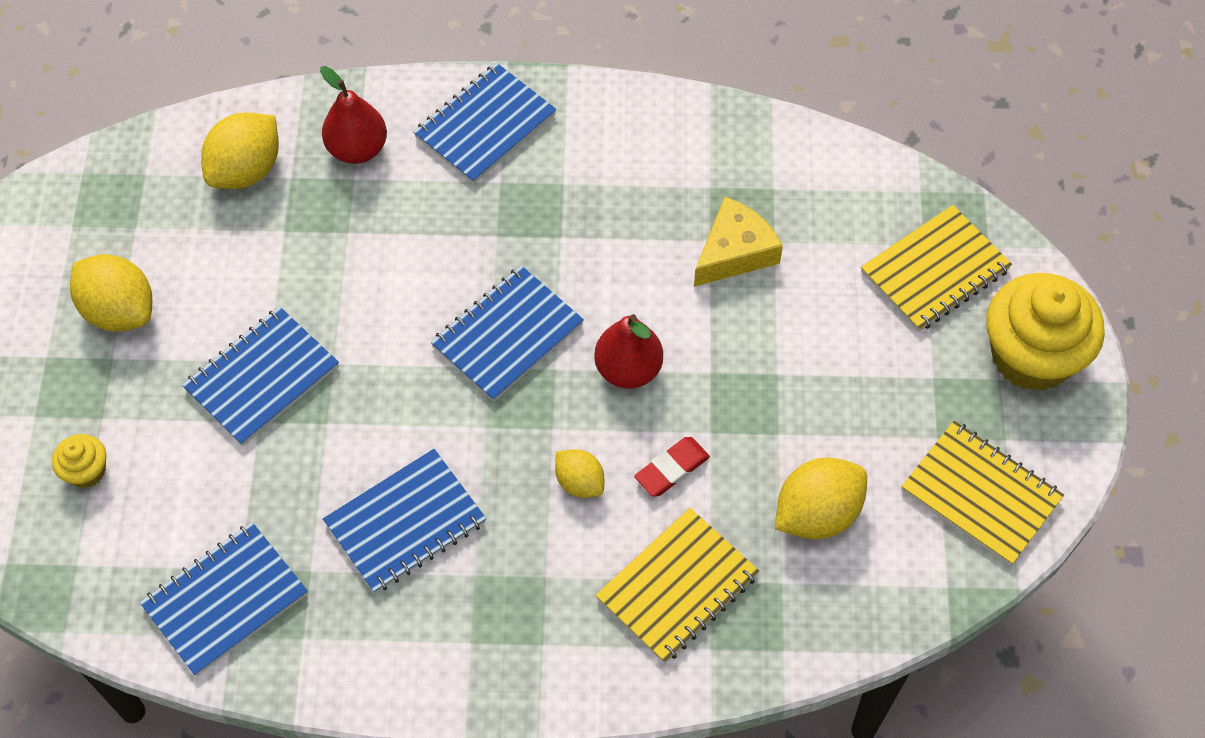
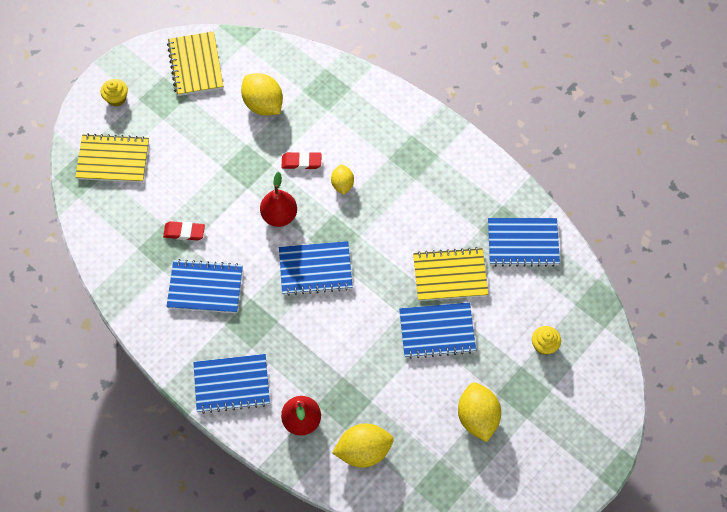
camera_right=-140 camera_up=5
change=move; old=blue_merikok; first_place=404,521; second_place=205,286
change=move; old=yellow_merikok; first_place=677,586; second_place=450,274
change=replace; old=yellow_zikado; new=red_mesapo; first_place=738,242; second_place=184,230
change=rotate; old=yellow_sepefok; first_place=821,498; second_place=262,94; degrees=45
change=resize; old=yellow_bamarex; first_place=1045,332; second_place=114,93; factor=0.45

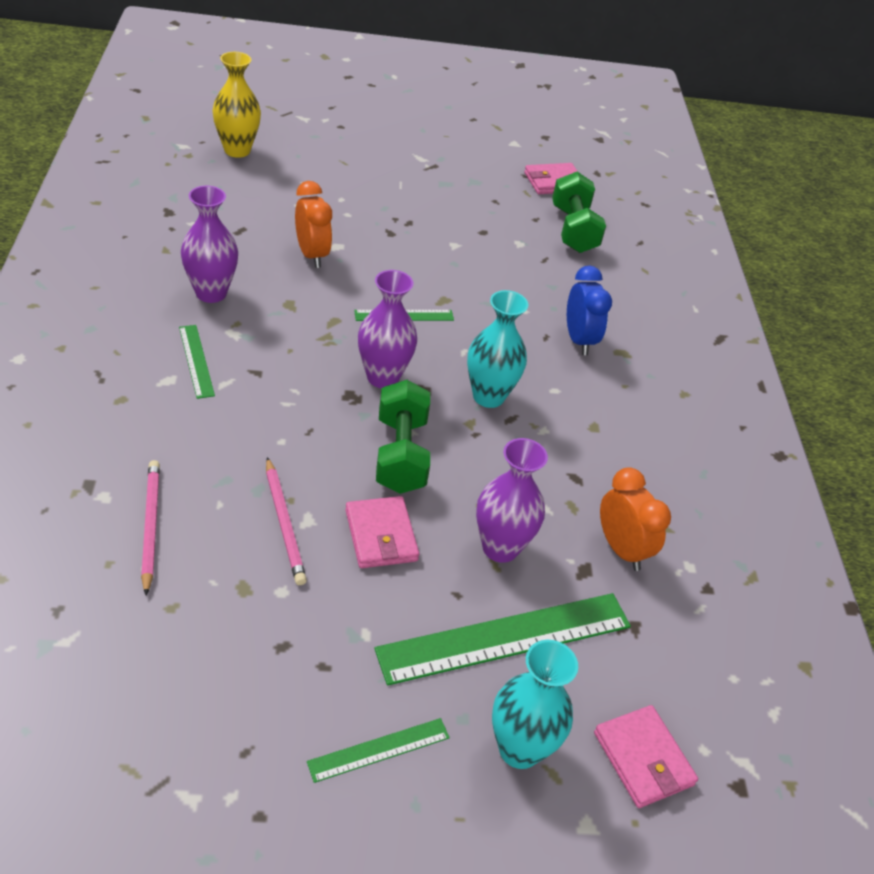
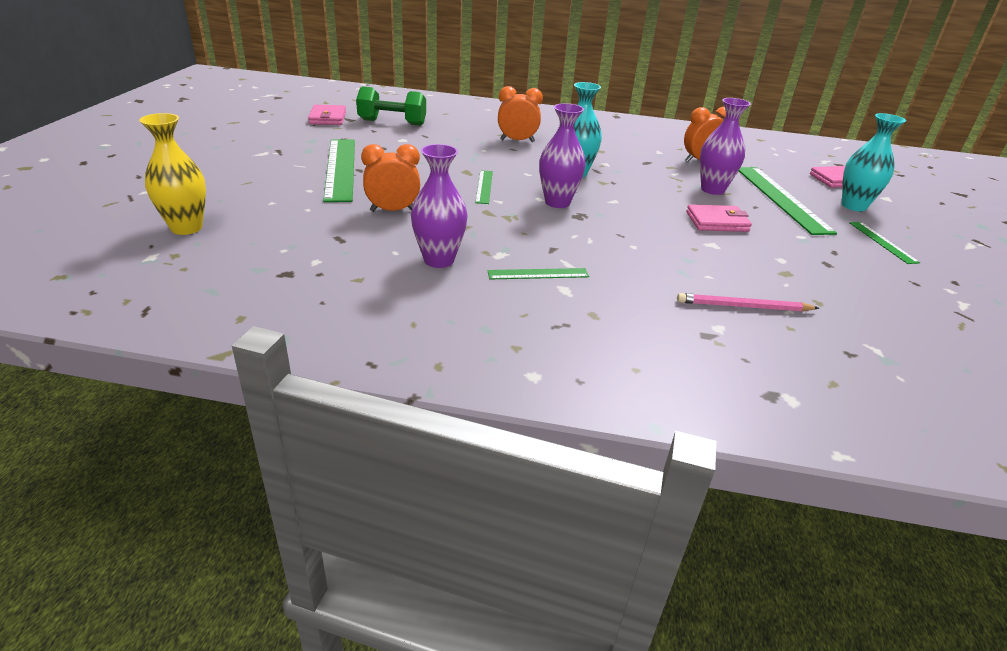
camera_right=-75 camera_up=-10
change=delete; old=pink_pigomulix; first_place=286,521
change=delete; old=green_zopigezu; first_place=403,437
change=insert; new=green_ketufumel; second_place=339,171
change=recolor; old=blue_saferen; new=orange_saferen; first_place=589,310; second_place=520,114

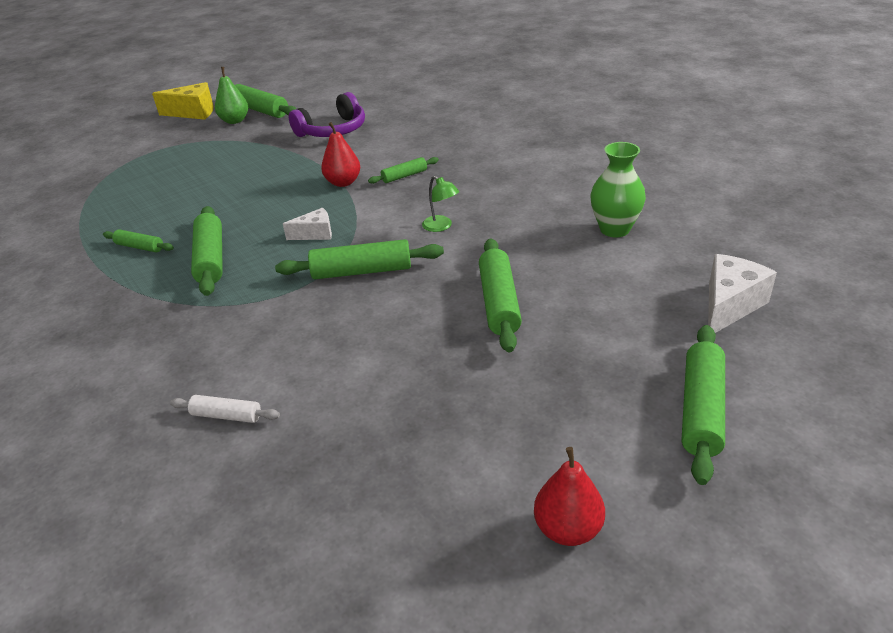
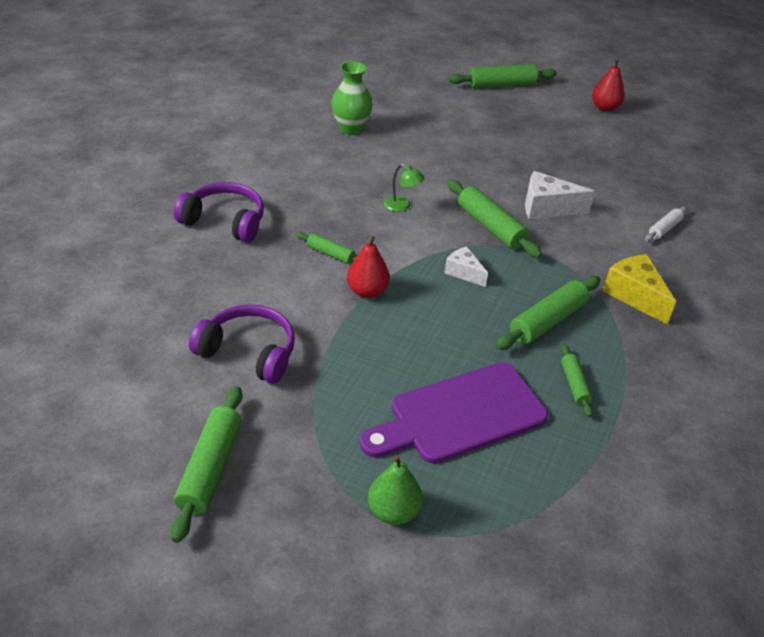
camera_right=-125 camera_up=5
change=delete; old=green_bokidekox; first_place=500,295
change=insert; new=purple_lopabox; second_place=219,212
change=insert; new=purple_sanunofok; second_place=454,413
change=move; old=yellow_zikado; first_place=183,101; second_place=639,289
change=move; old=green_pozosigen; first_place=231,95; second_place=395,490
change=move; old=white_zikado; first_place=742,293; second_place=560,195
change=rotate; old=white_bokidekox; first_place=225,409; second_place=666,224; degrees=60
change=rotate; old=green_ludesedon; first_place=440,204; second_place=404,188; degrees=105

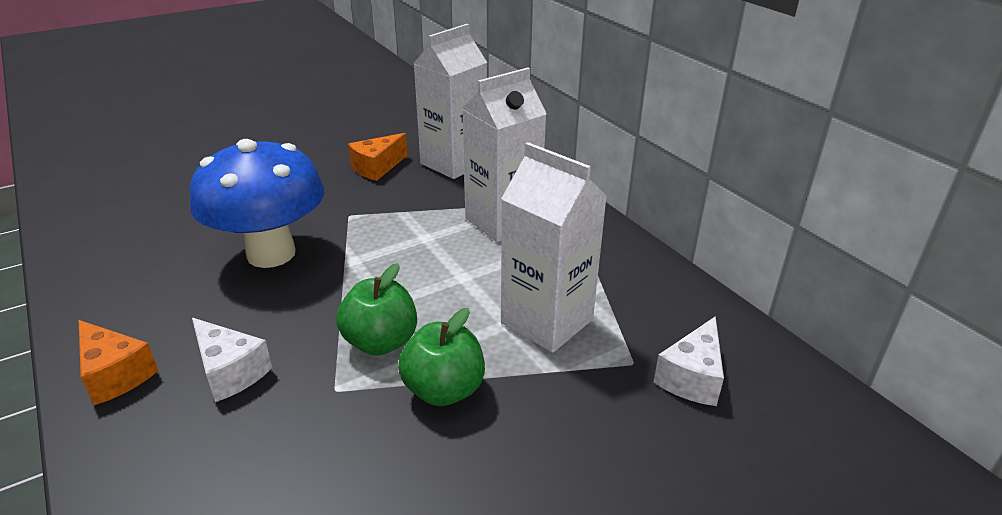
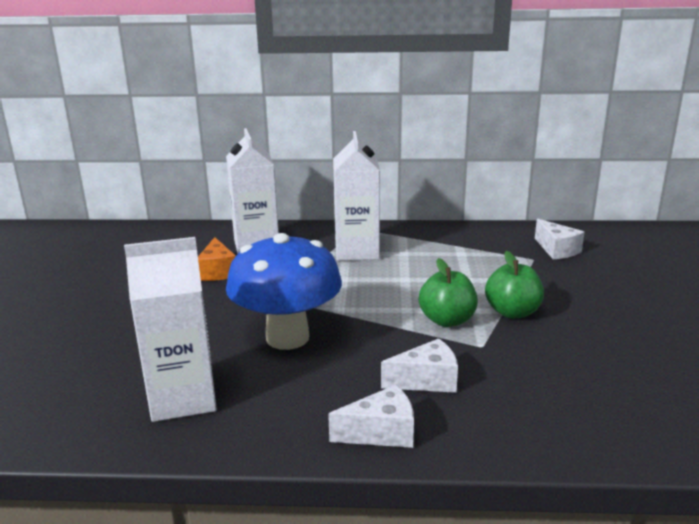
camera_right=-55 camera_up=-10
change=move; old=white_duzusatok; first_place=554,247; second_place=170,329
change=recolor; old=orange_zikado; new=white_zikado; first_place=118,362; second_place=371,416

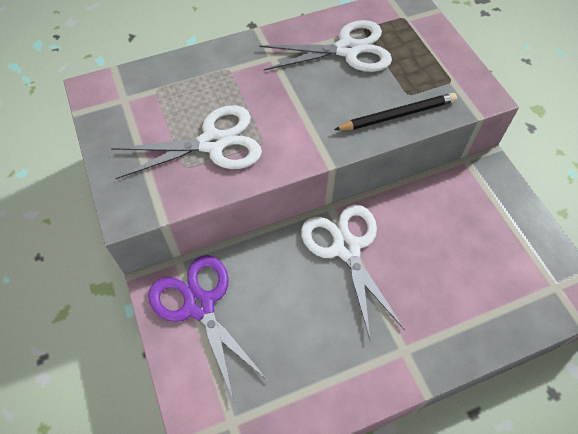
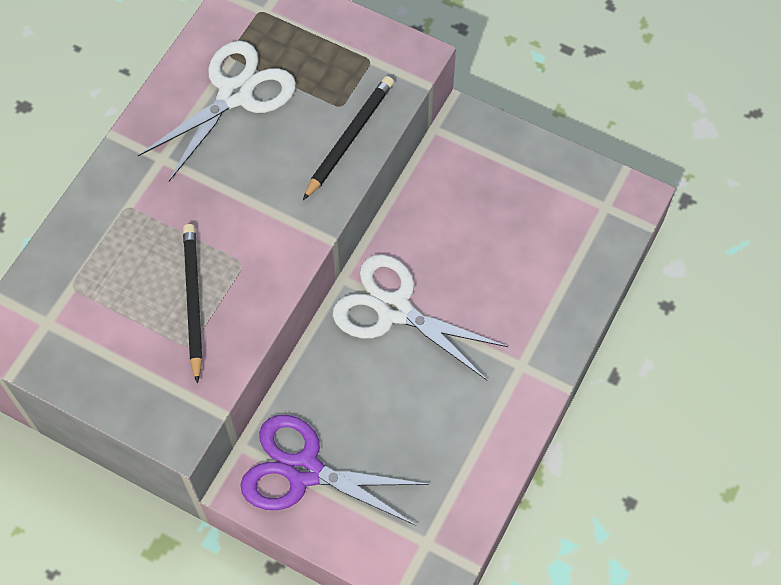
camera_right=-40 camera_up=5
change=replace; old=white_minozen; new=black_pigomulix; first_place=186,142; second_place=192,304

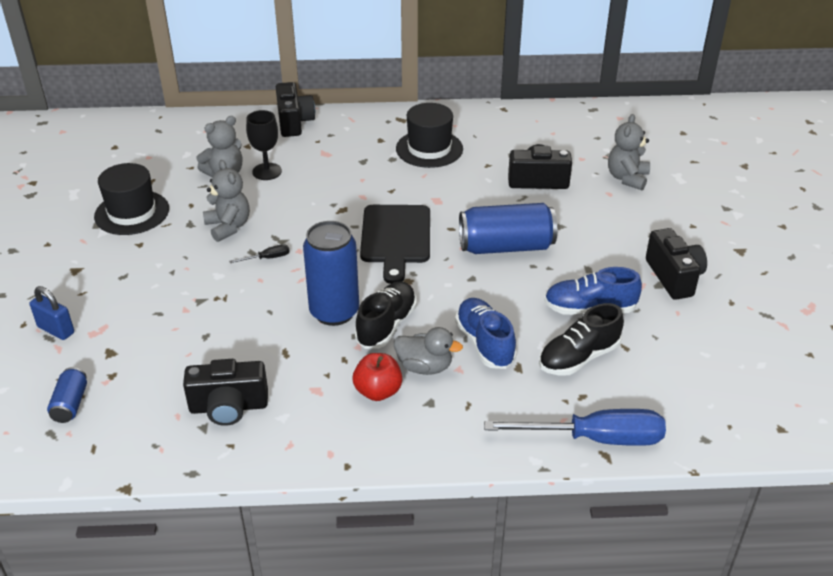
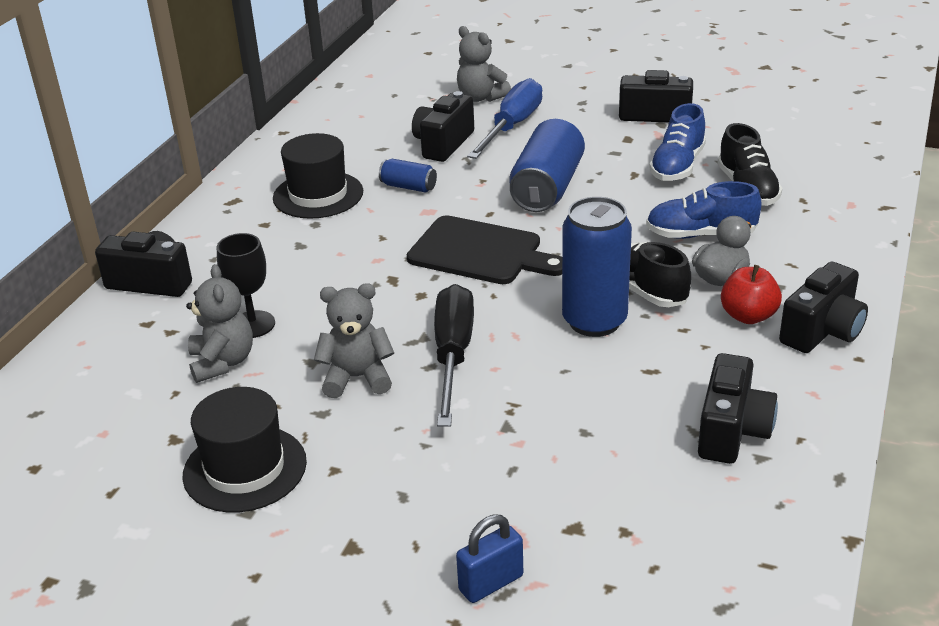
camera_right=-65 camera_up=-5
change=insert; new=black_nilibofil; second_place=823,307
change=move; old=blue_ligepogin; first_place=67,395; second_place=408,175
change=move; old=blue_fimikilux; first_place=575,427; second_place=504,118
change=resize; old=black_fimikilux; first_place=259,253; second_place=454,355; factor=2.42

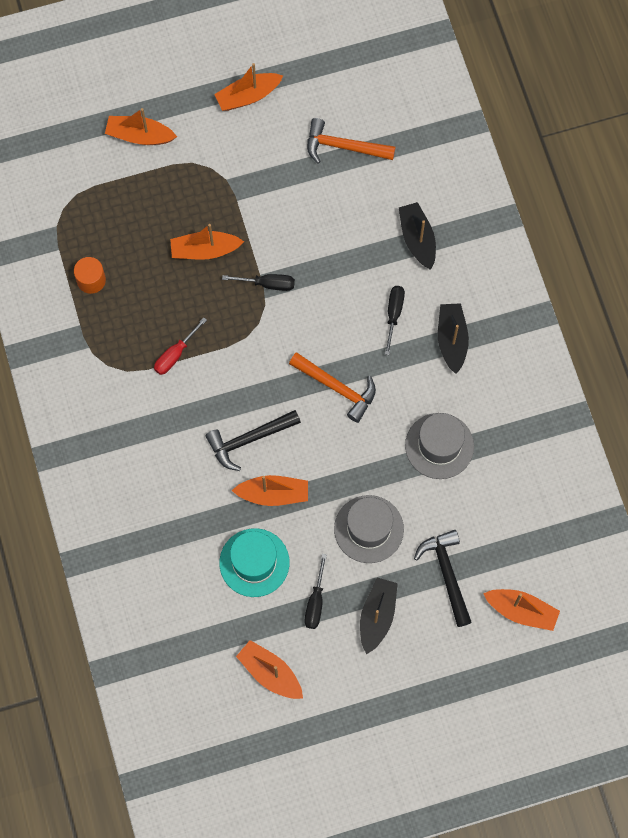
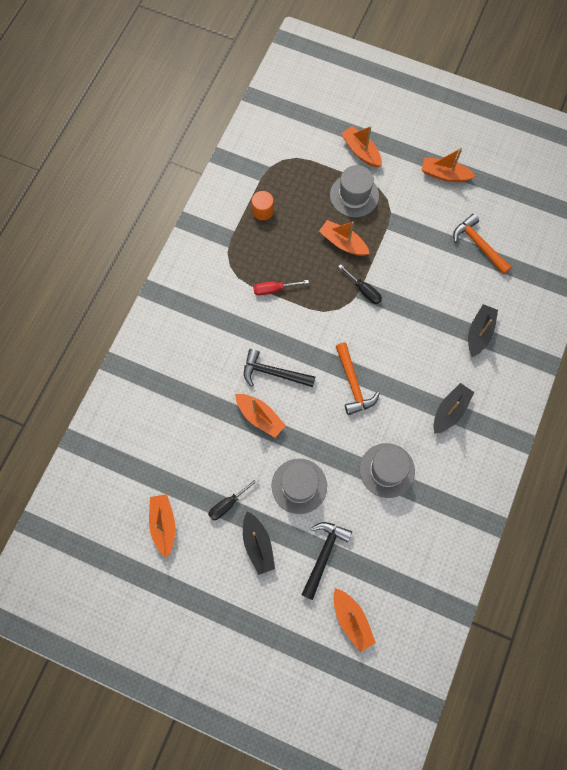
camera_right=40 camera_up=0
change=delete; old=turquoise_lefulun; first_place=254,562
change=delete; old=black_fimikilux; first_place=395,320
change=insert; new=grey_lefulun; second_place=354,191
change=rotate; old=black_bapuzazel; first_place=379,616; second_place=259,543; degrees=105

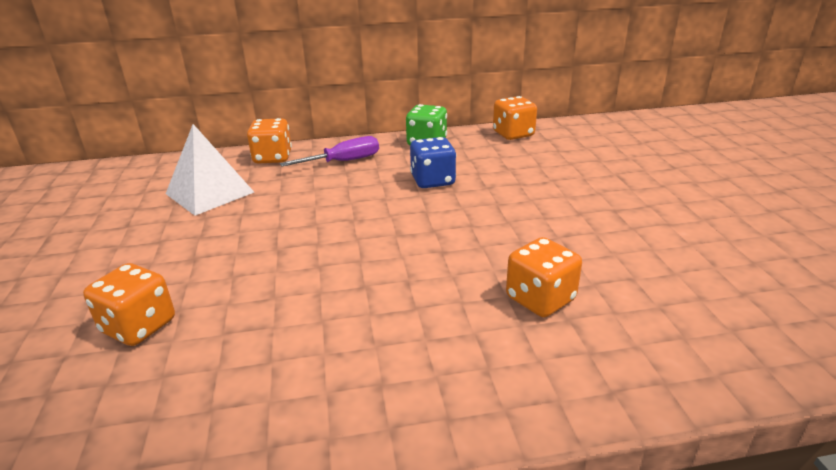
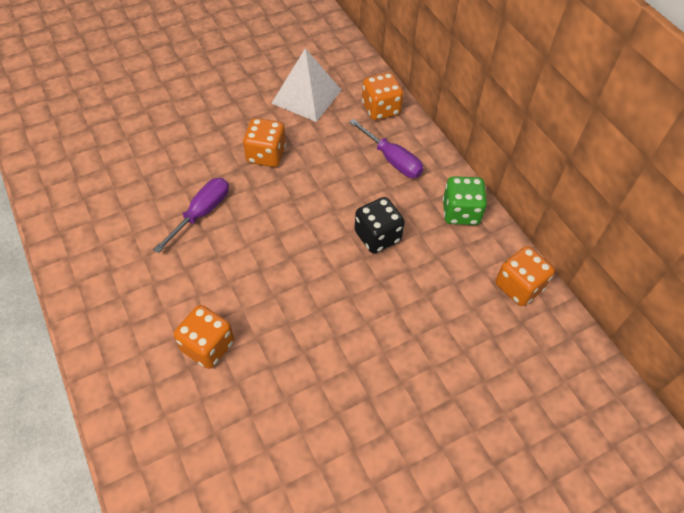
camera_right=70 camera_up=25
change=insert; new=purple_fimikilux; second_place=191,215
change=move; old=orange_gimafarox; first_place=129,304; second_place=264,142
change=recolor; old=blue_gimafarox; new=black_gimafarox; first_place=433,162; second_place=380,225

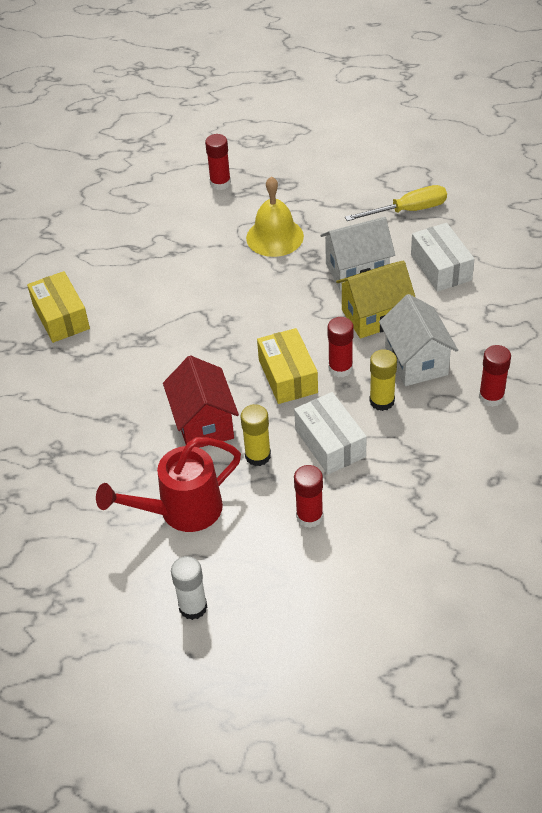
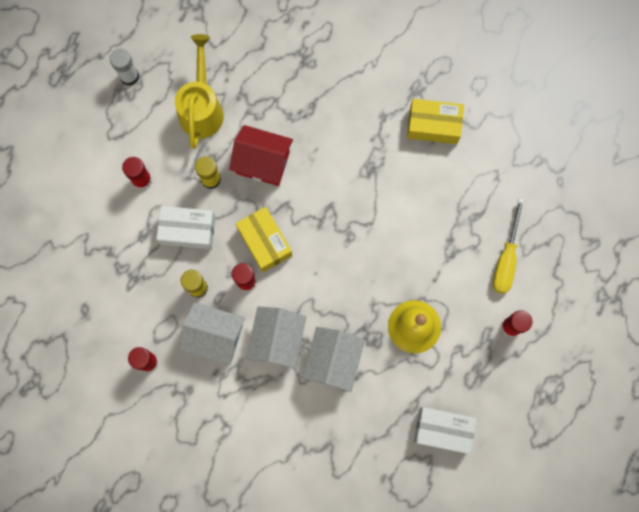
camera_right=120 camera_up=30
change=move; old=yellow_fimikilux; first_place=396,203; second_place=509,246
change=move; old=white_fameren; first_place=443,257; second_place=445,430
change=recolor; old=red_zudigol; new=yellow_zudigol; first_place=168,484; second_place=199,91
change=recolor; old=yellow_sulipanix; new=white_sulipanix; first_place=375,299; second_place=276,337
change=rotate; old=yellow_fameren; first_place=287,366; second_place=264,239; degrees=45

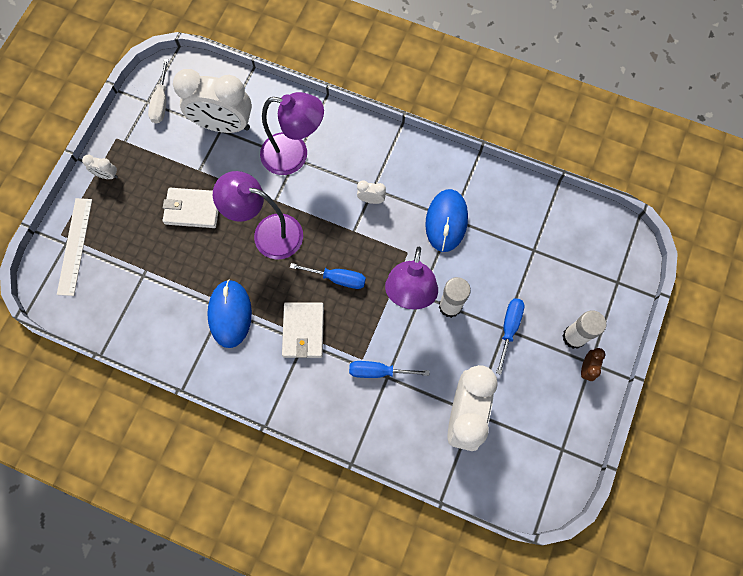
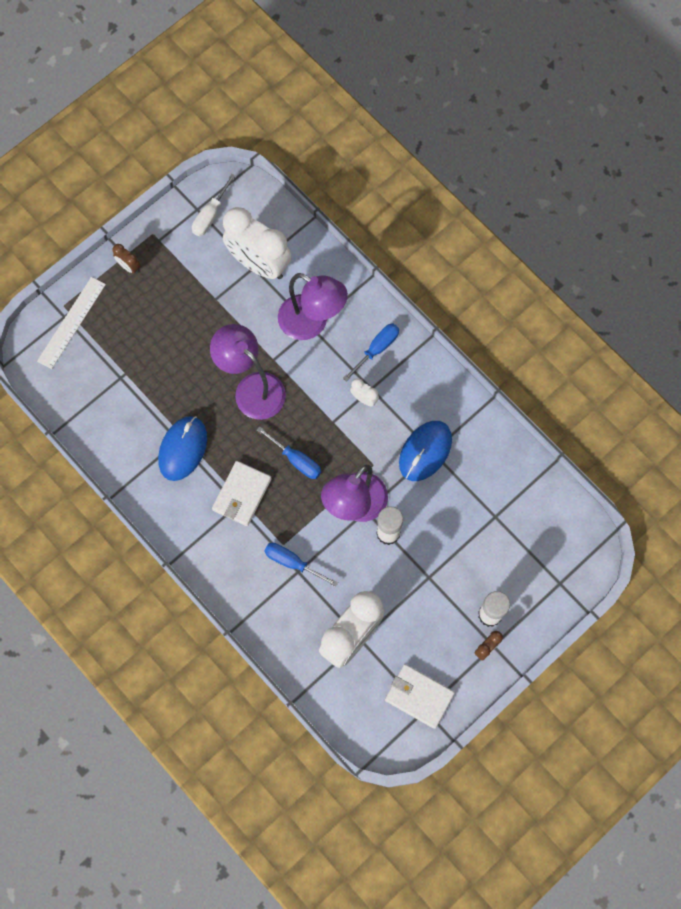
camera_right=25 camera_up=0
change=move; old=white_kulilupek; first_place=191,208; second_place=420,696
change=move; old=blue_fimikilux; first_place=510,336; second_place=371,353
change=recolor; old=white_saferen; new=brown_saferen; first_place=100,167; second_place=127,259

